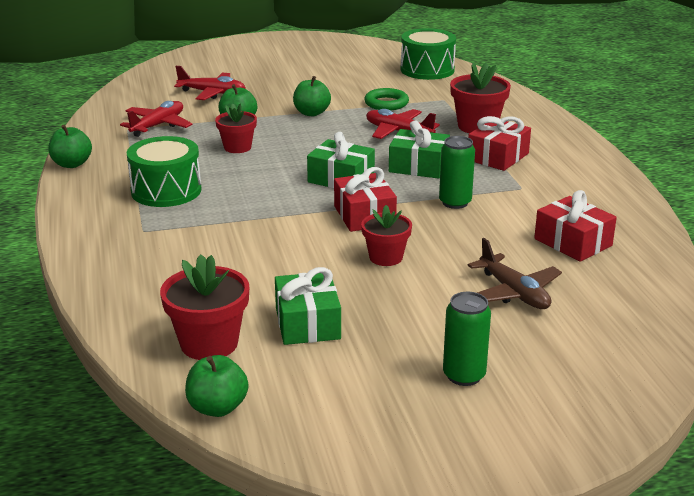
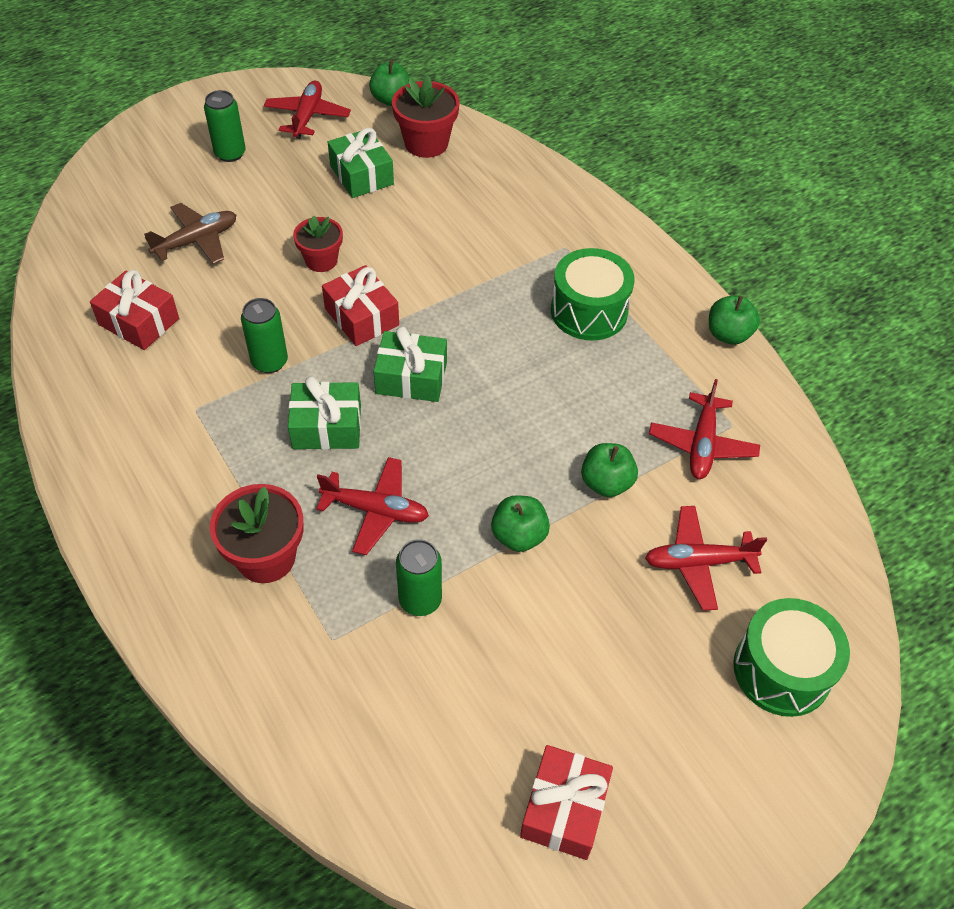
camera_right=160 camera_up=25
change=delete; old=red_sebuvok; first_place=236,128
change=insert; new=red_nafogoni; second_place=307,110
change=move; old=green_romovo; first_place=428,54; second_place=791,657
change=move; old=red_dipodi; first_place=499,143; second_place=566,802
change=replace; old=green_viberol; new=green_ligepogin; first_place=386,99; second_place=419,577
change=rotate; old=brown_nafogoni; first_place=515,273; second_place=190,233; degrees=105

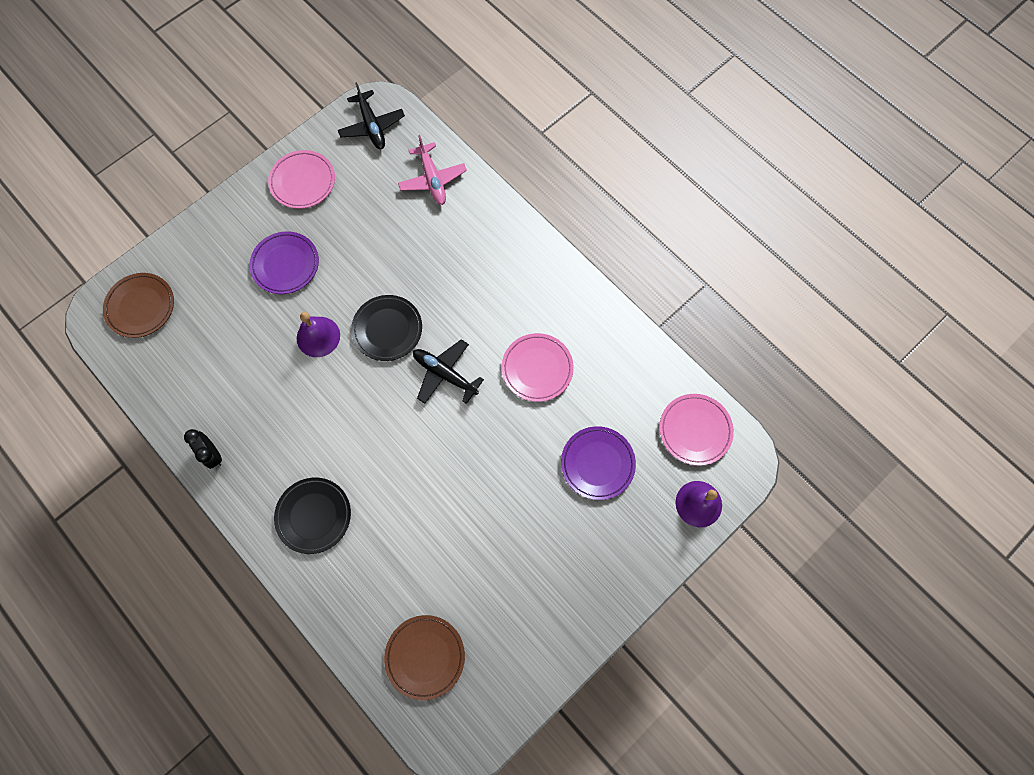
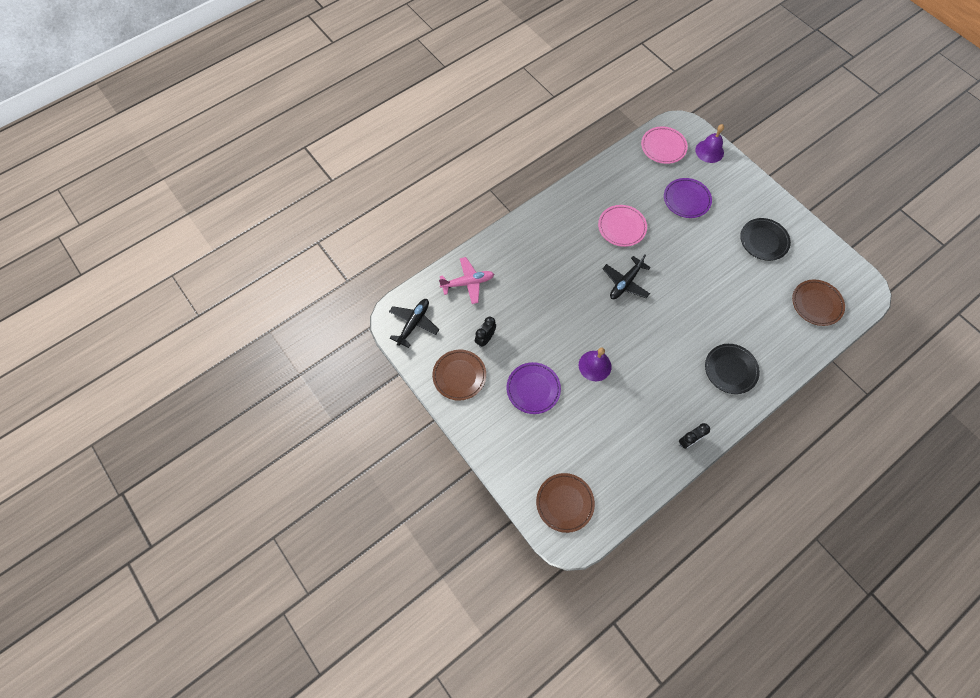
camera_right=-85 camera_up=-5
change=insert; new=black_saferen; second_place=485,332
change=move; old=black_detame; first_place=386,328; second_place=765,239
change=recolor; old=pink_detame; new=brown_detame; first_place=301,179; second_place=459,375
change=rotate; old=black_nafogoni; first_place=371,115; second_place=414,323; degrees=-45

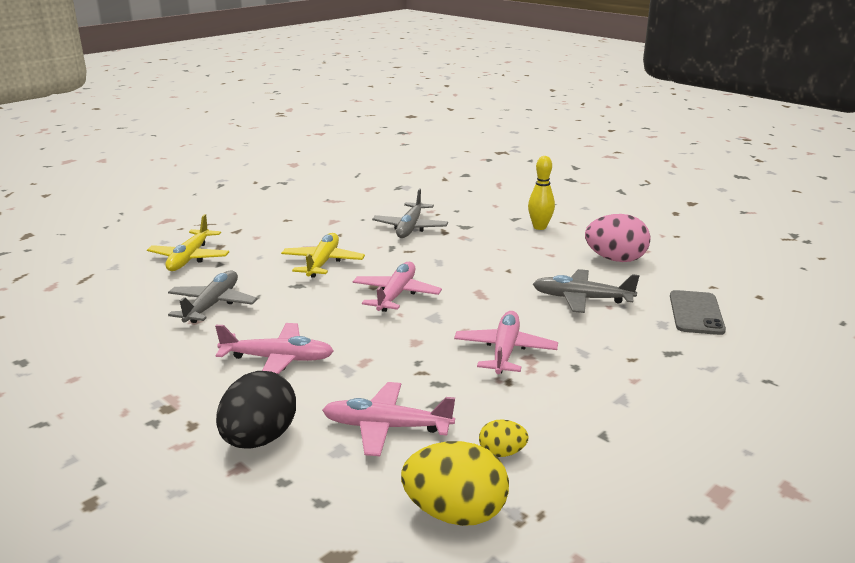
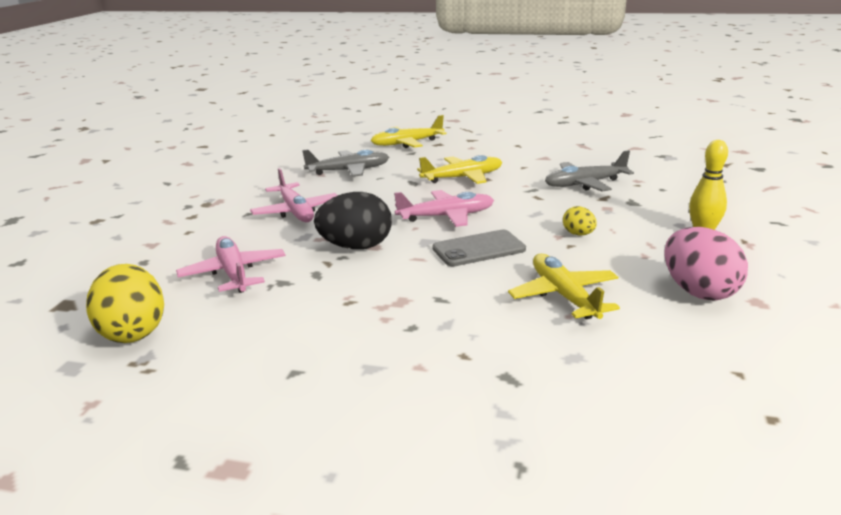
camera_right=60 camera_up=0
change=delete; old=pink_nafogoni; first_place=506,342
change=move; old=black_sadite; first_place=256,410; second_place=353,220
change=move; old=yellow_sadite; first_place=504,438; second_place=580,221
change=move; old=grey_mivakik; first_place=698,312; second_place=479,248
change=recolor; old=grey_nafogoni; new=yellow_nafogoni; first_place=586,291; second_place=564,286

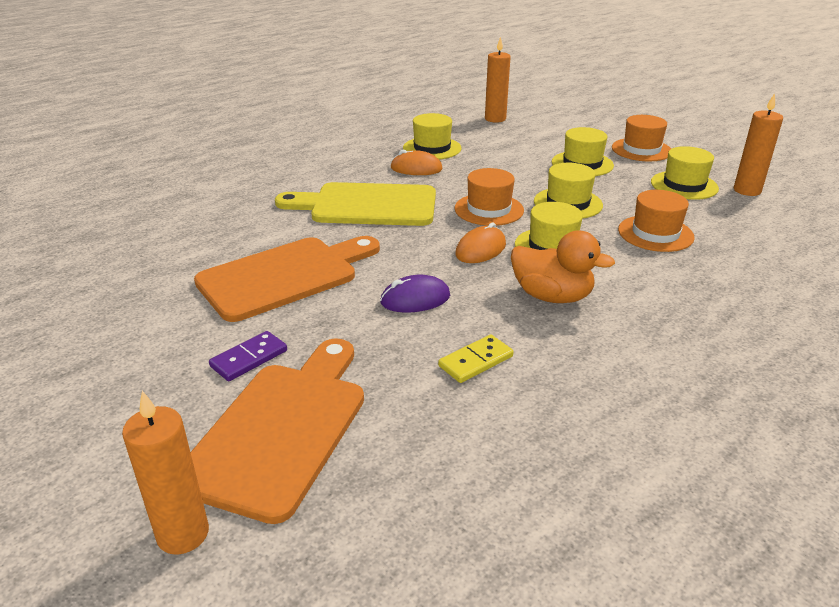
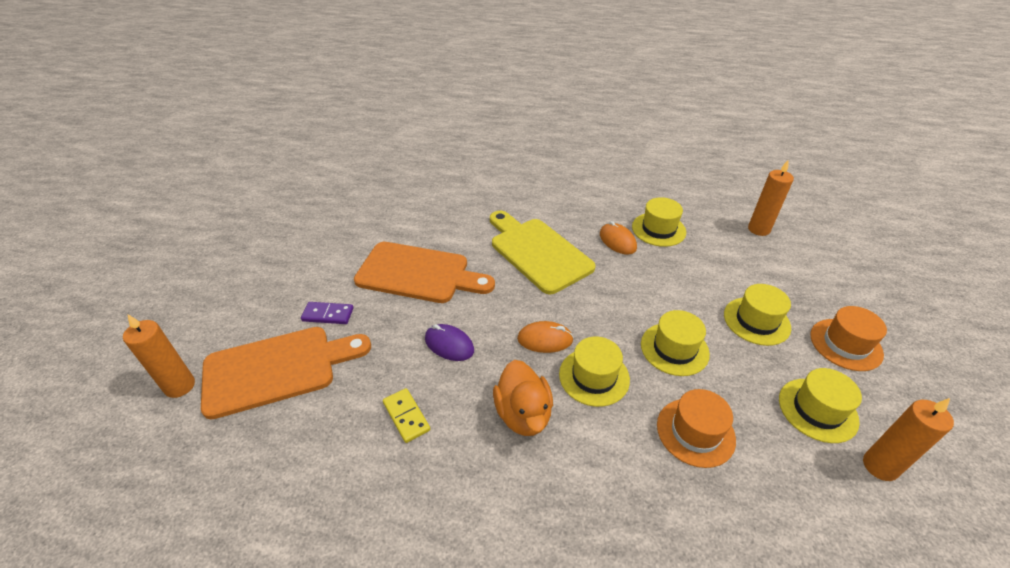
camera_right=50 camera_up=10
change=delete; old=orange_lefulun; first_place=489,197
change=rotate; old=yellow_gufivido; first_place=476,359; second_place=406,415; degrees=45

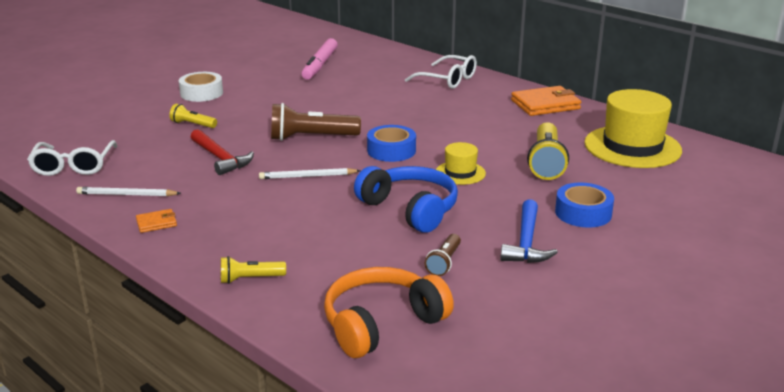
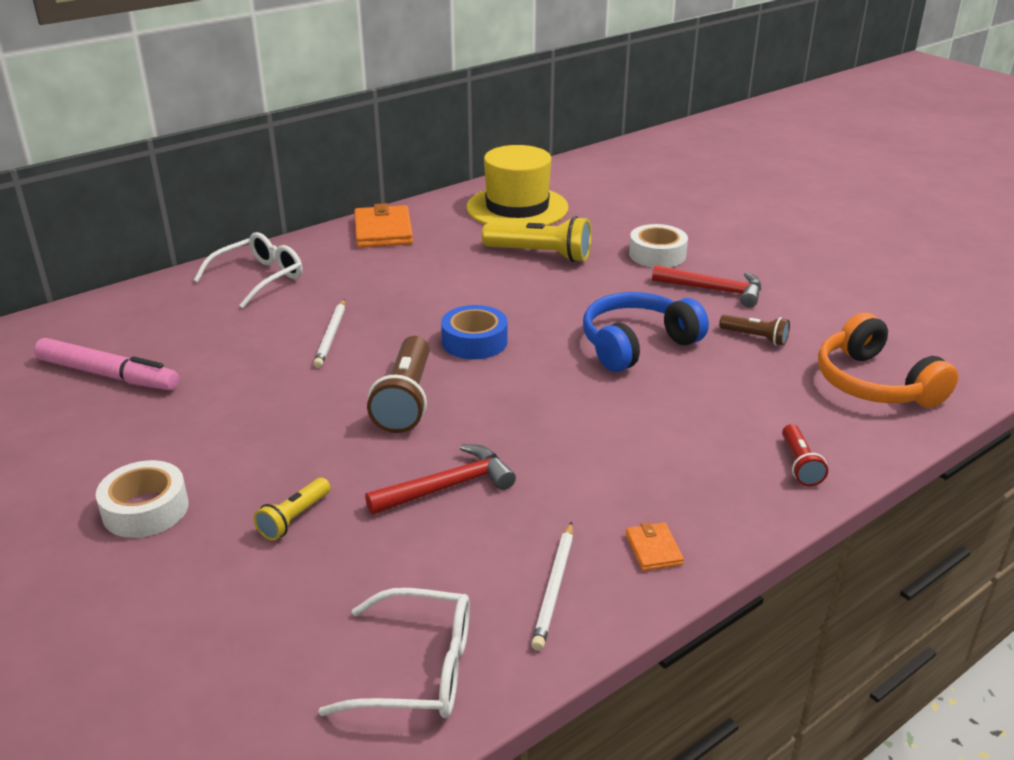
camera_right=-80 camera_up=5
change=delete; old=yellow_lefulun; first_place=461,163
change=move; old=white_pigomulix; first_place=309,173; second_place=329,333
change=recolor; old=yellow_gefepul; new=red_gefepul; first_place=253,270; second_place=805,455
change=recolor; old=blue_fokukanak; new=red_fokukanak; first_place=529,231; second_place=706,286
change=recolor; old=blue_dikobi; new=white_dikobi; first_place=584,205; second_place=658,246

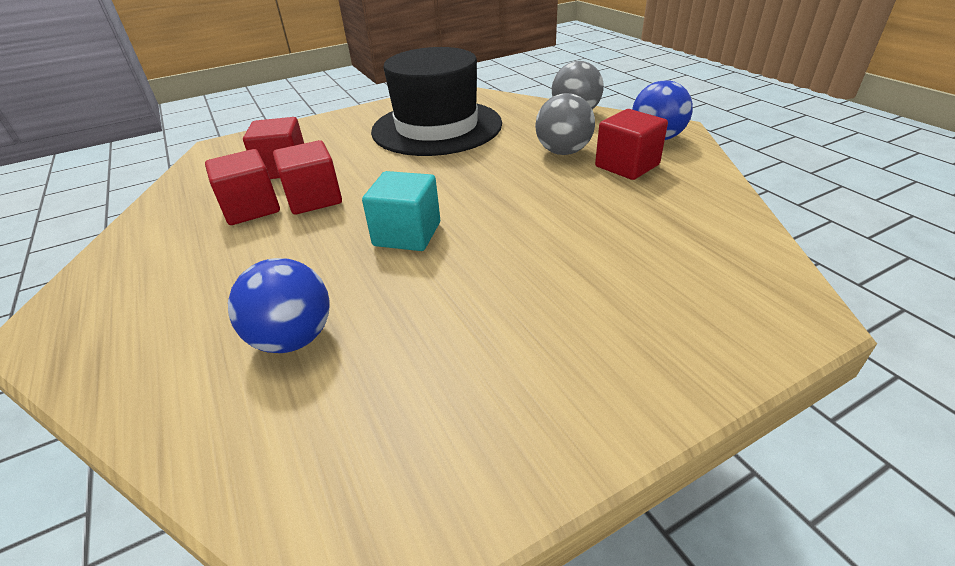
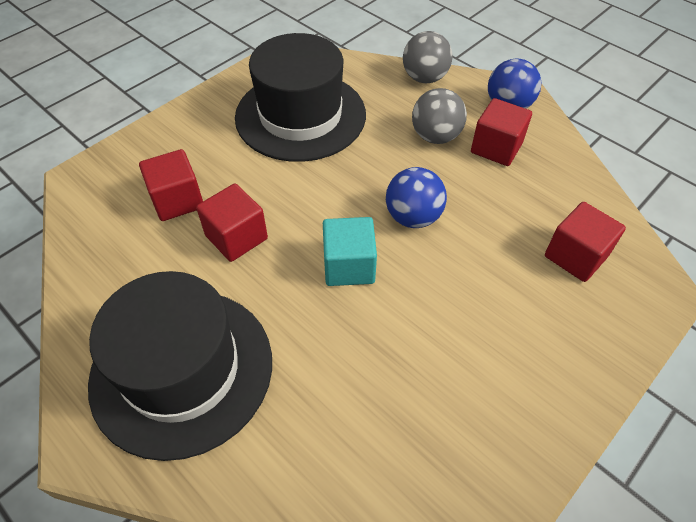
camera_right=-20 camera_up=15
change=insert; new=black_lefulun; second_place=180,366
change=move; old=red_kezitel; first_place=242,187; second_place=585,242
change=move; old=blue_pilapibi; first_place=279,305; second_place=416,197

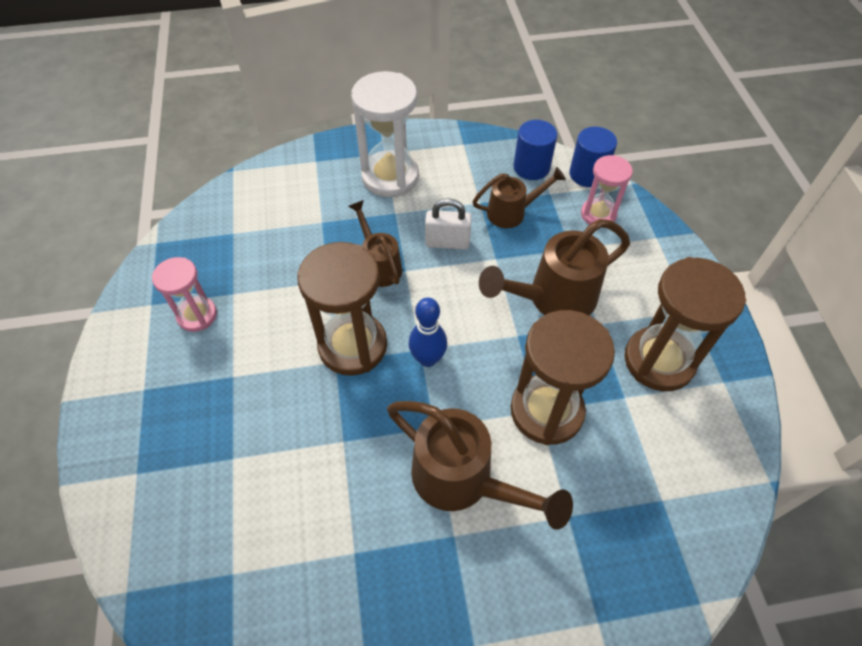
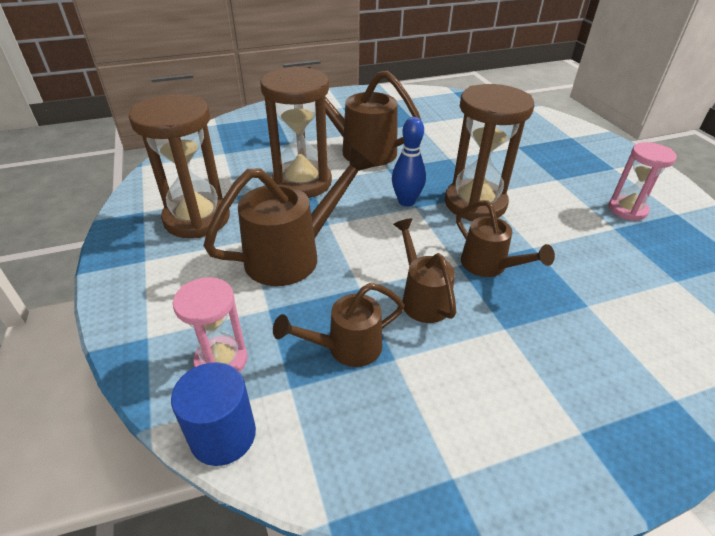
camera_right=170 camera_up=-15
change=delete; old=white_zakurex; first_place=385,134
change=delete; old=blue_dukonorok; first_place=535,150
change=replace; old=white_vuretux; new=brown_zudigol; first_place=448,223; second_place=424,270

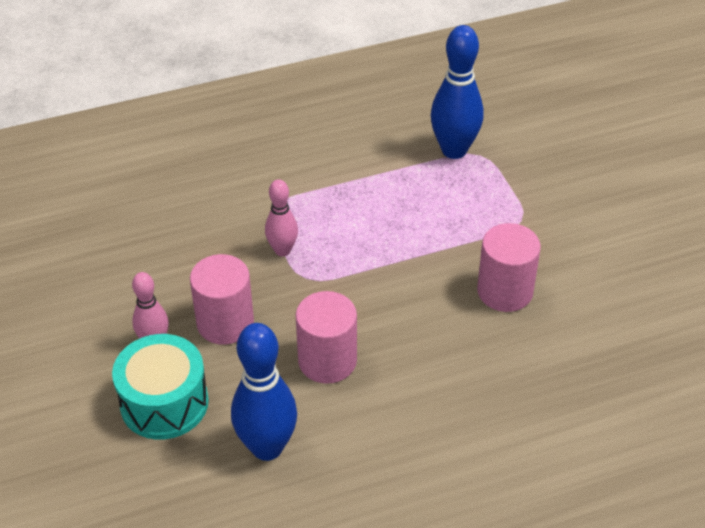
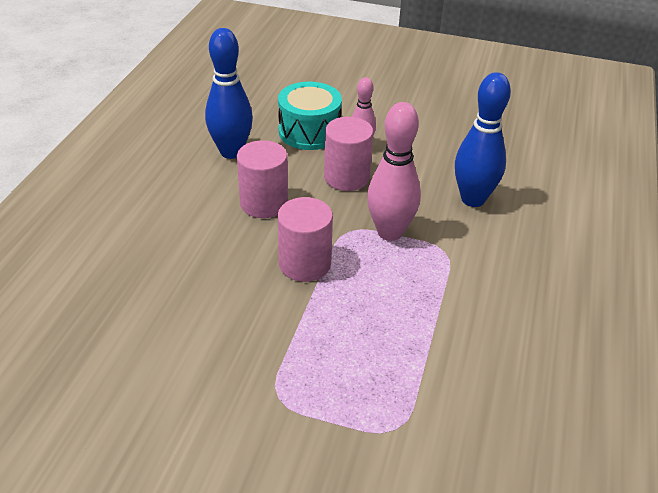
camera_right=125 camera_up=-5
change=move; old=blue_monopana; first_place=457,92; second_place=483,139
change=move; old=pink_dukonorok; first_place=509,267; second_place=305,239
change=resize; old=pink_monopana; first_place=281,217; second_place=394,171; factor=1.71

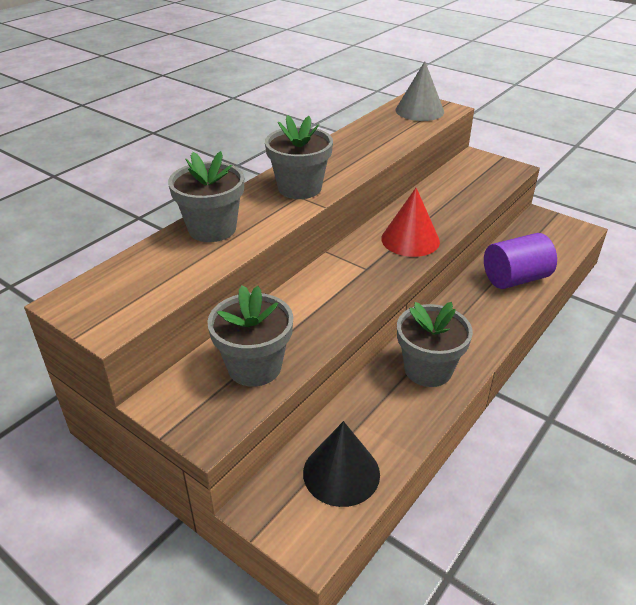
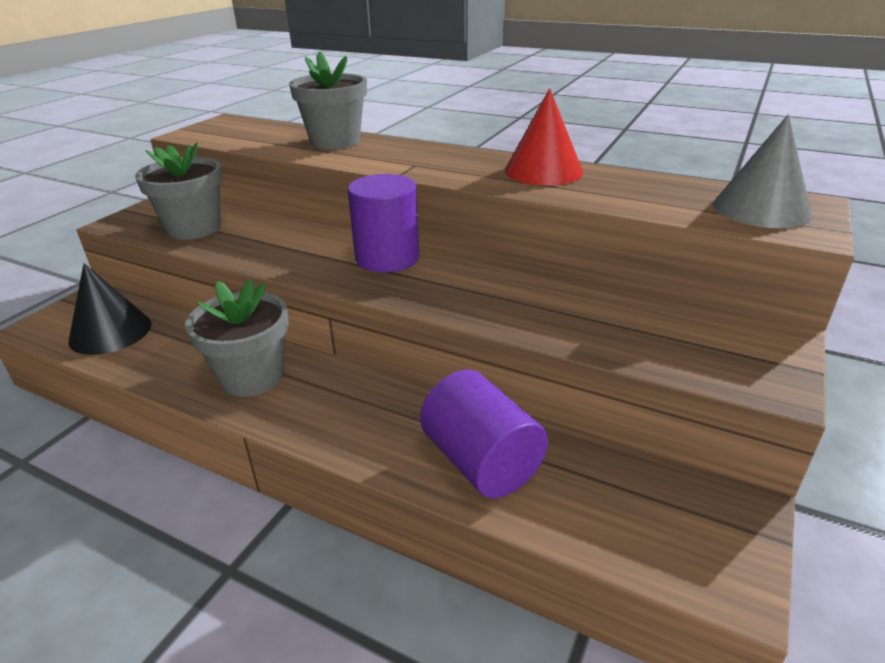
camera_right=80 camera_up=-5
change=delete; old=grey_sebuvok; first_place=299,157
change=insert; new=purple_dukonorok; second_place=383,223
change=move; old=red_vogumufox; first_place=410,222; second_place=544,136

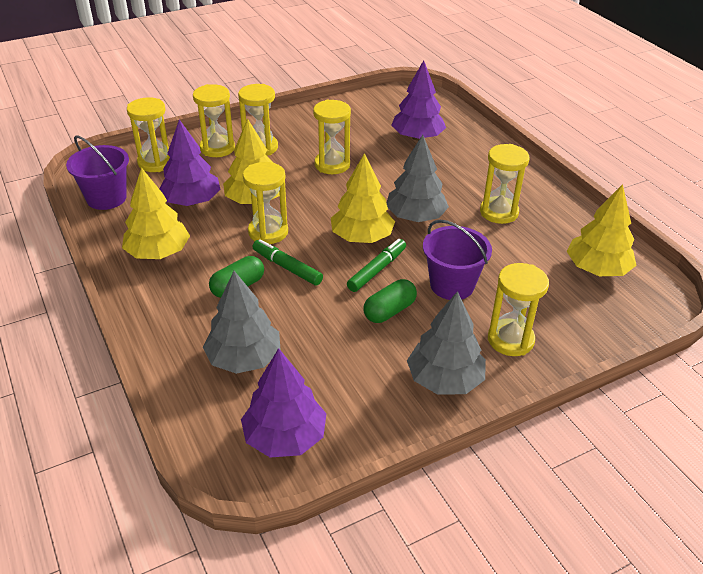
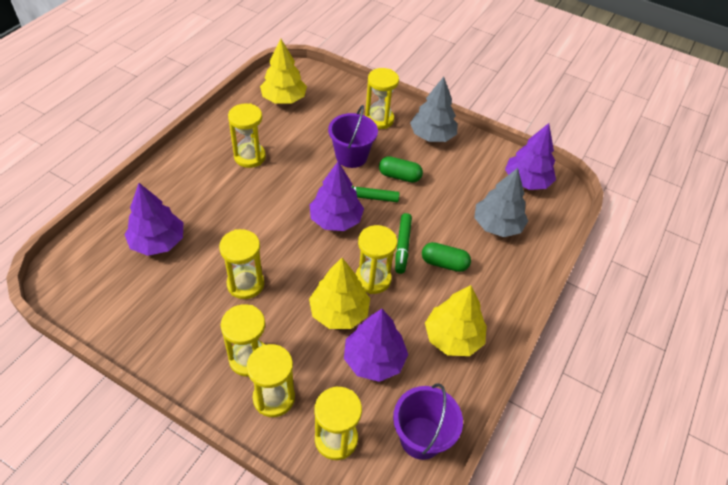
camera_right=-125 camera_up=10
change=delete; old=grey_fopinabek; first_place=417,178
change=recolor; old=yellow_fopinabek; new=purple_fopinabek; first_place=363,198; second_place=336,196

